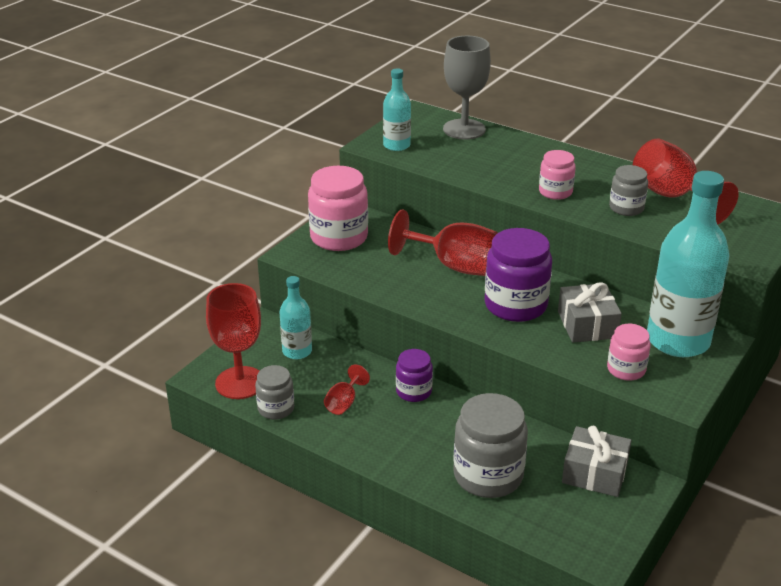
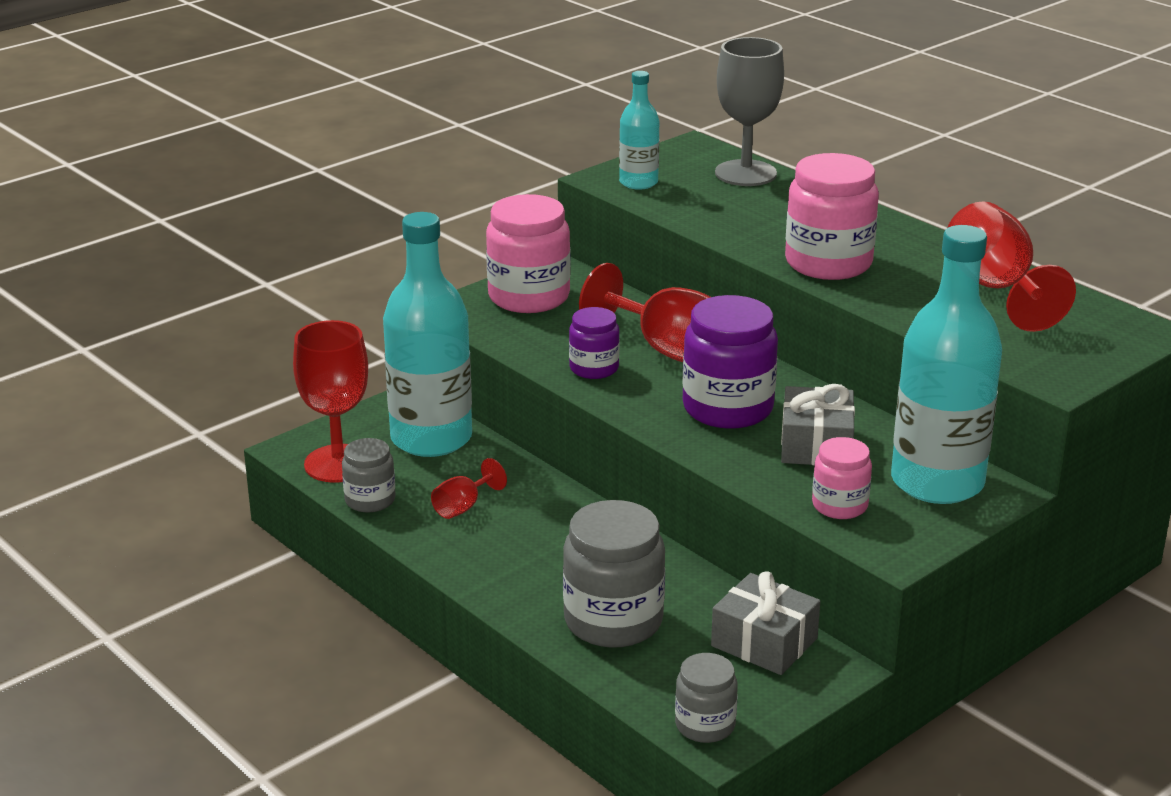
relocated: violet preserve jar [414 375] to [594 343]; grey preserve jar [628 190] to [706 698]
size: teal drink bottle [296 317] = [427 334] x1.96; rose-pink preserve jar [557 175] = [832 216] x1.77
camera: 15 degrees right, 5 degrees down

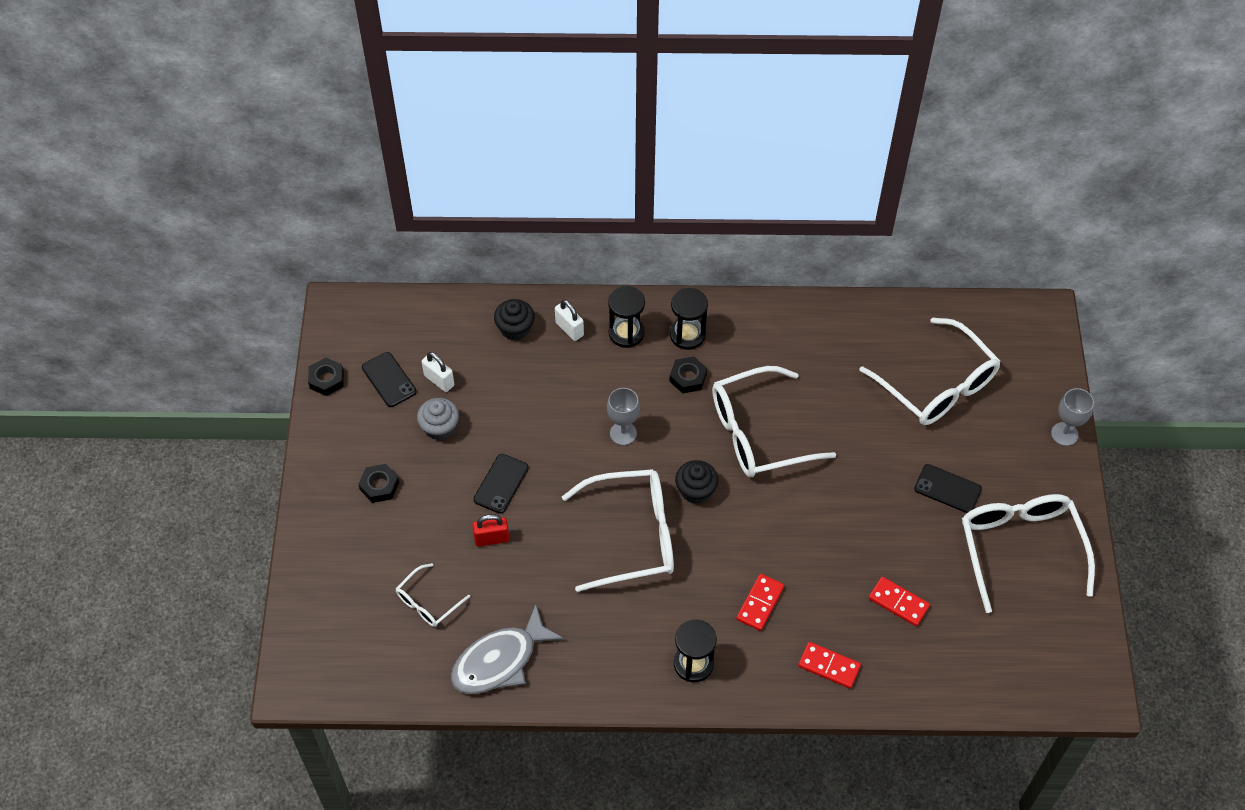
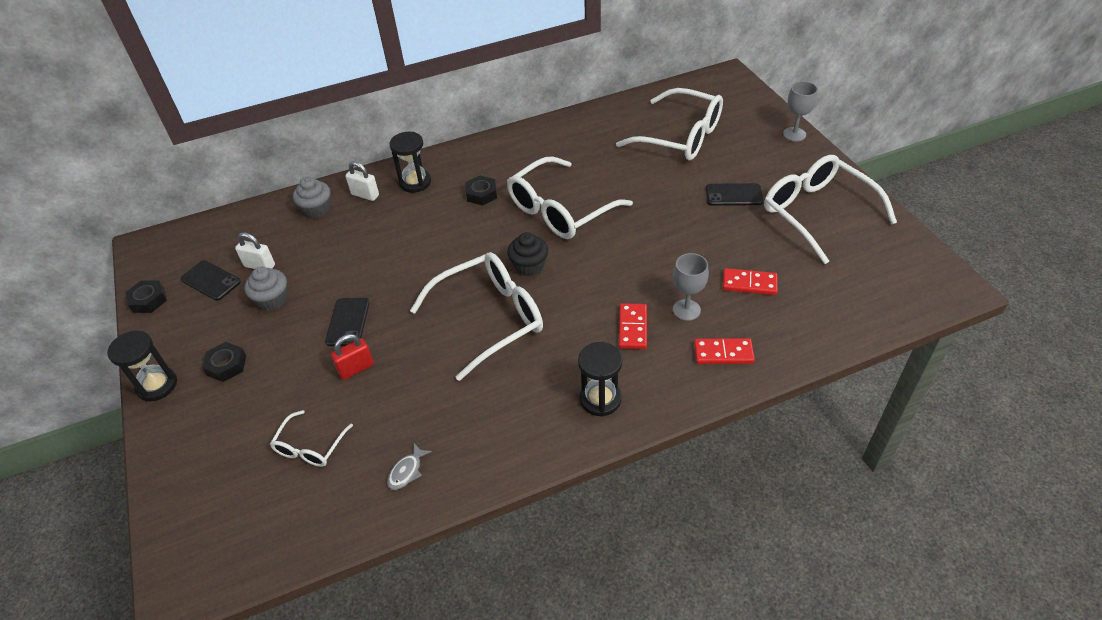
relocated: grey wine glass [623 416] to [691 287]; ebony hourglass [689 319] to [142 366]
colour: ebony cupcake [514 319] to grey cupcake [312 197]
size: grey fish figure [507 649] = [409 466] x0.42
camera: 20 degrees left, 10 degrees down

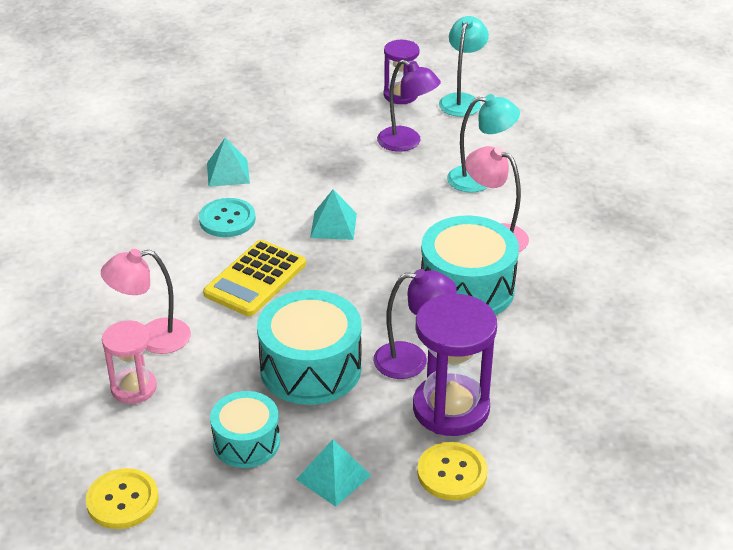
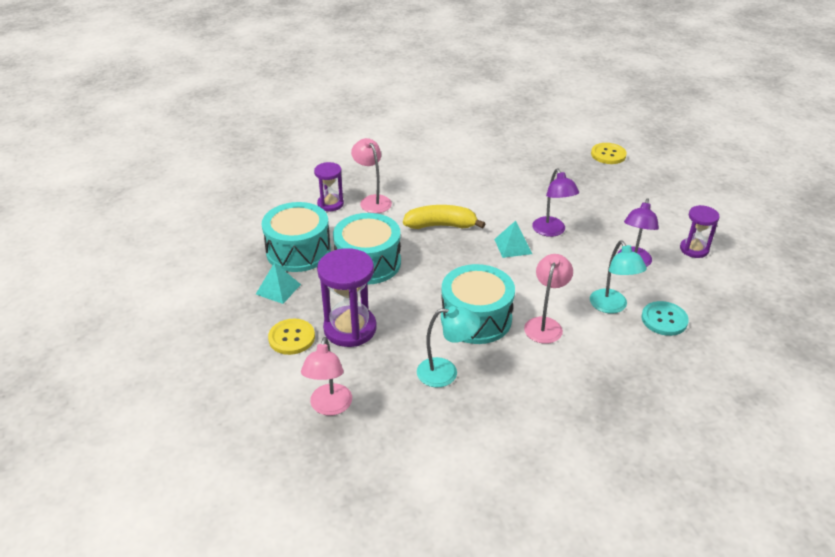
missing: teal pyramid [228 162]
appeared: rose-pink lamp [326 376]
relocated: golden shirt button [122 498] to [609 153]; teal shirt button [227 217] to [665 318]; violet lamp [415 324] to [555 203]; teal lamp [464 66] to [448 347]
exchanged: golden adding machine [254 278] to golden toy banana [444 217]
colour: rose-pink hourglass [129 362] to violet hourglass [329 186]
size: teal toy drum [245 429] = [296 237] x1.61
camera: 75 degrees right, 0 degrees up

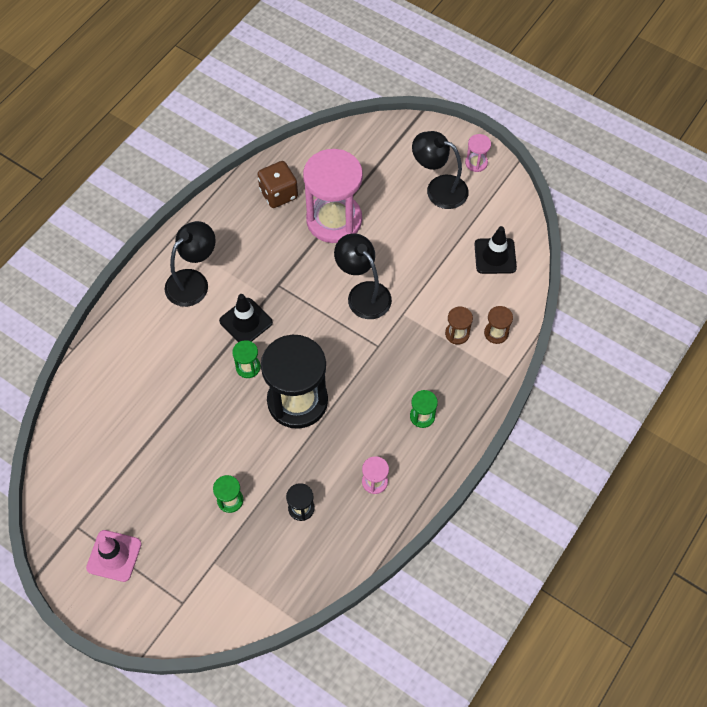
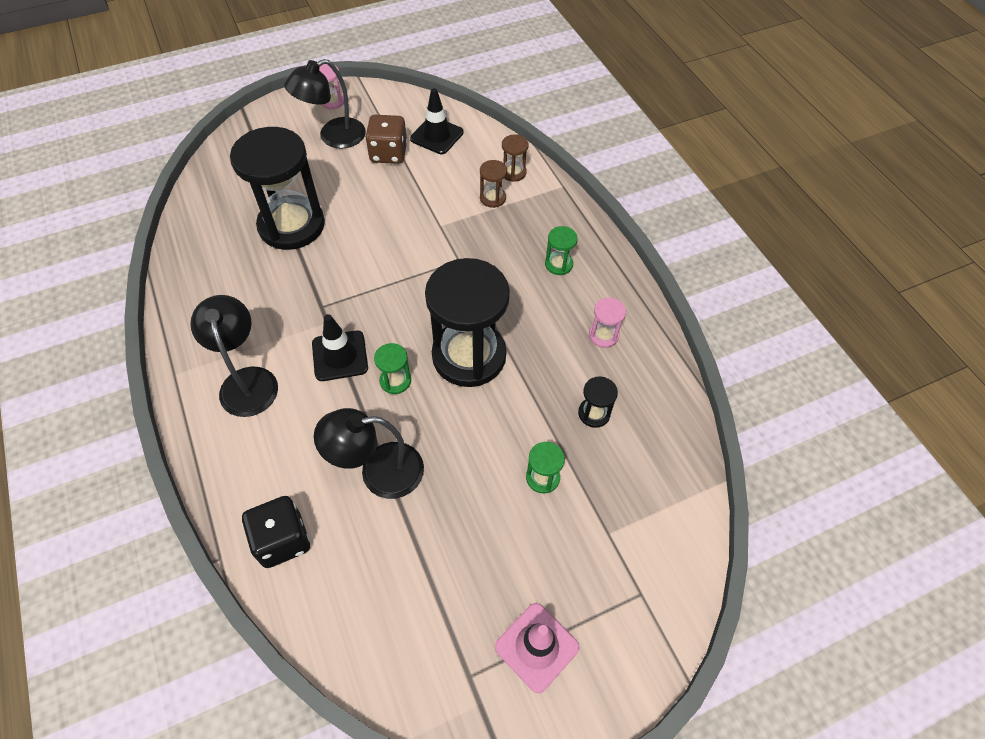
appeared: ebony game die [276 532]
relocated: russet game die [277 184] to [386 139]; ebony lamp [363 276] to [369 453]
colour: rose-pink hourglass [333 196] to ebony hourglass [277 188]
camera: 60 degrees left, 5 degrees down

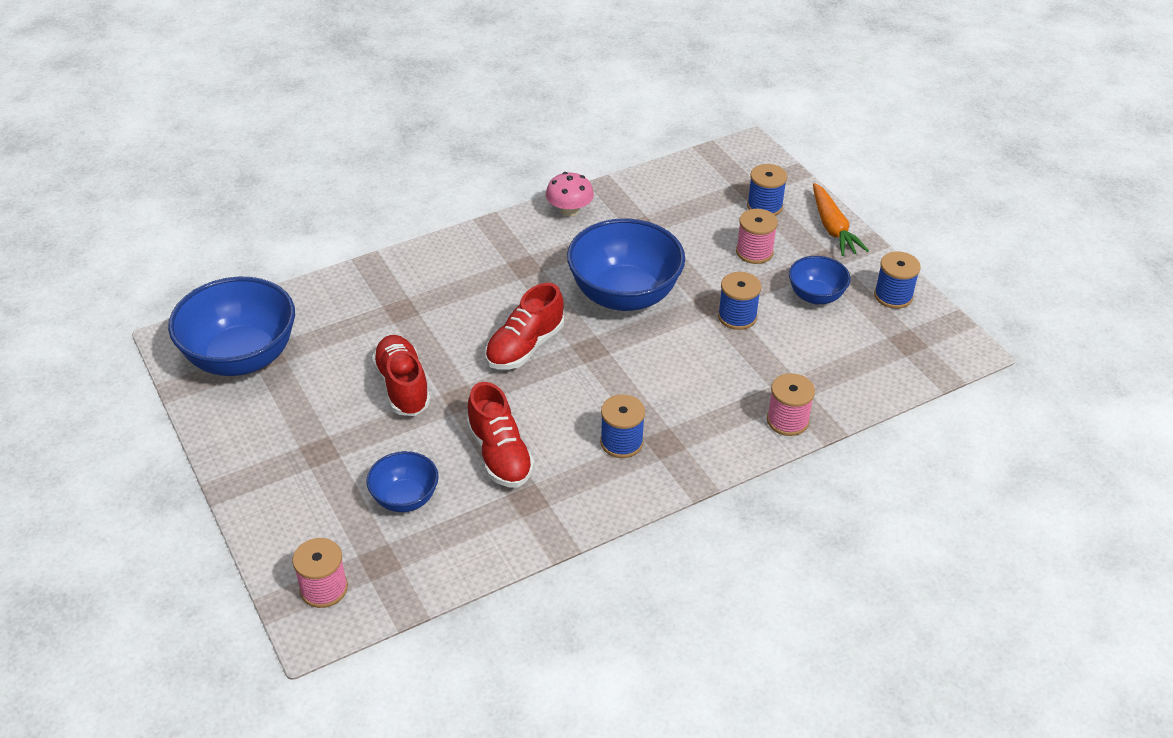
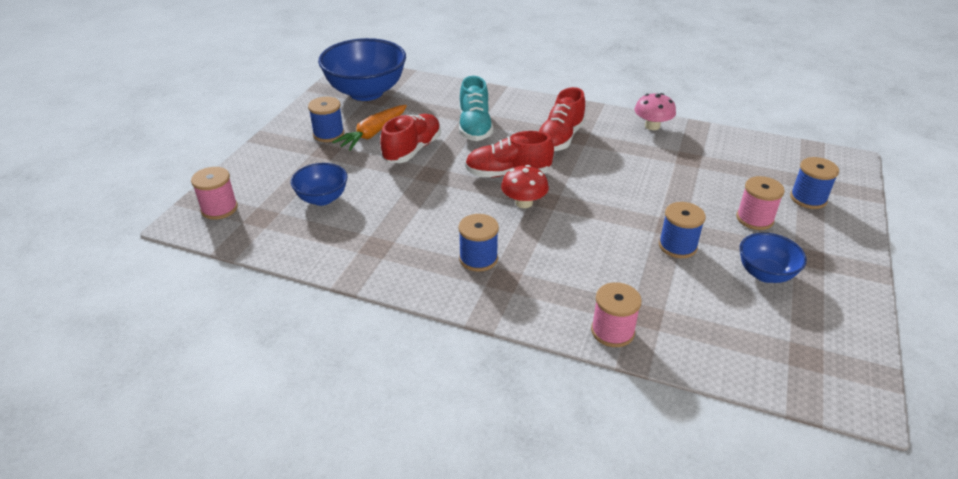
missing: royal blue bowl [626 265]
appeared: teal shoe [476 108]; red fungus [525 186]
relocated: red shoe [500 435] to [562 119]; orange toy carrot [841 219] to [369 128]; royal blue reel of thread [897 280] to [326 119]
camera: 50 degrees right, 5 degrees down

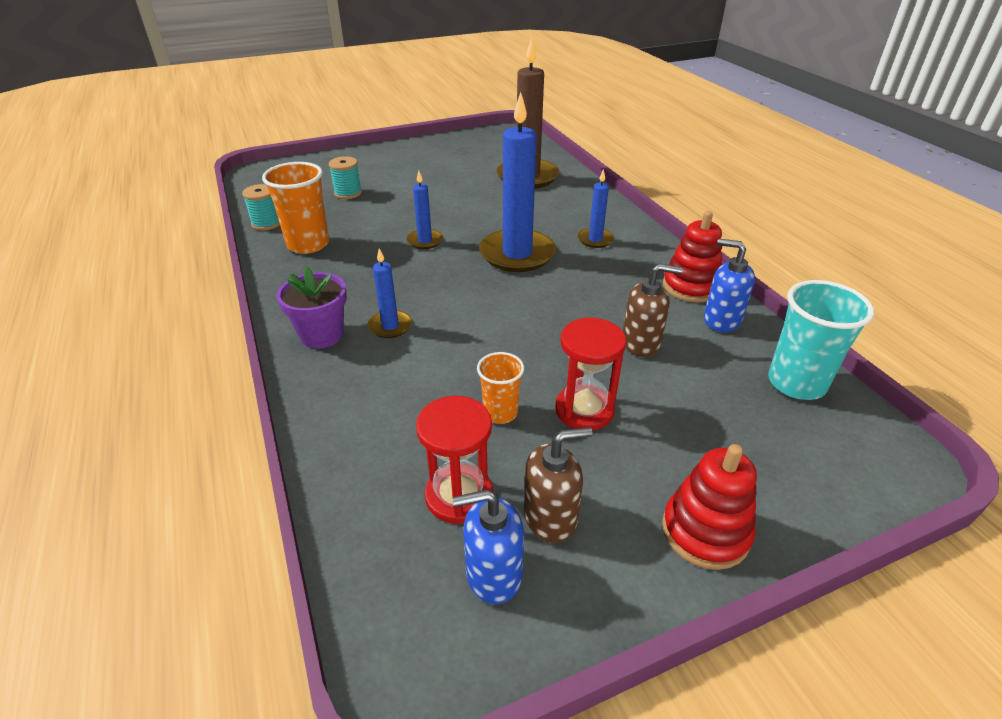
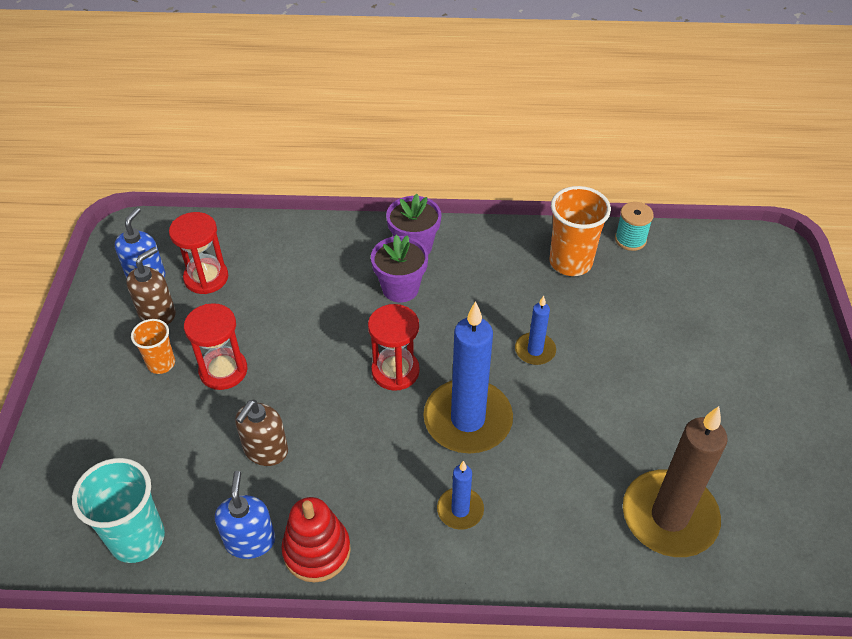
missing: teal reel of thread [345 177]; red stacking toy [709 507]
appeared: red hourglass [394 347]
relocated: orange cup [500 388] to [153 346]
exchanged: royal blue candle [390 293] to violet flower pot [399 268]
spun: russet soap dispenser [558 485] = [151 286] 150 degrees counterclockwise; royal blue soap dispenser [729 285] = [245 515] 60 degrees counterclockwise
camera: 115 degrees right, 10 degrees up

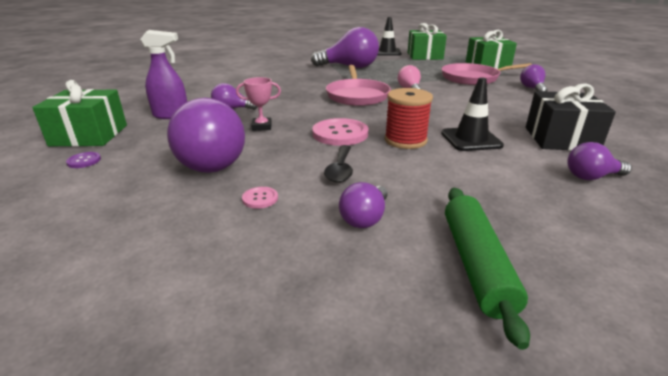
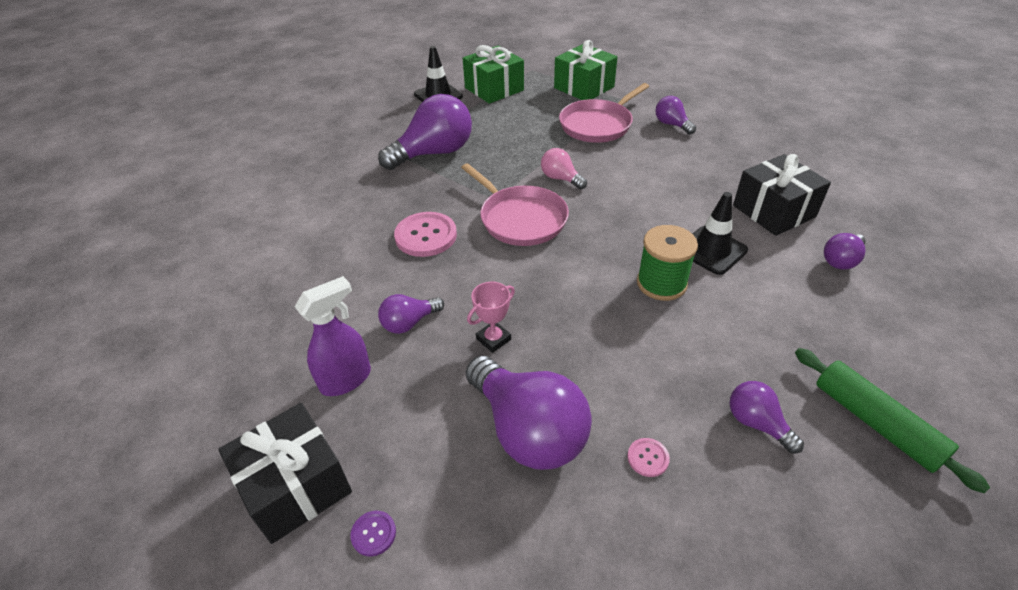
missing: ebony teaspoon [338 164]
relocated: rose-pink shirt button [340 132] to [425 234]
colour: emerald wrapped gift [79 113] to ebony wrapped gift [285 473]; red reel of thread [409 118] to emerald reel of thread [667 263]
spun: violet light bulb [363 205] = [766 417] 150 degrees clockwise
camera: 35 degrees left, 15 degrees up

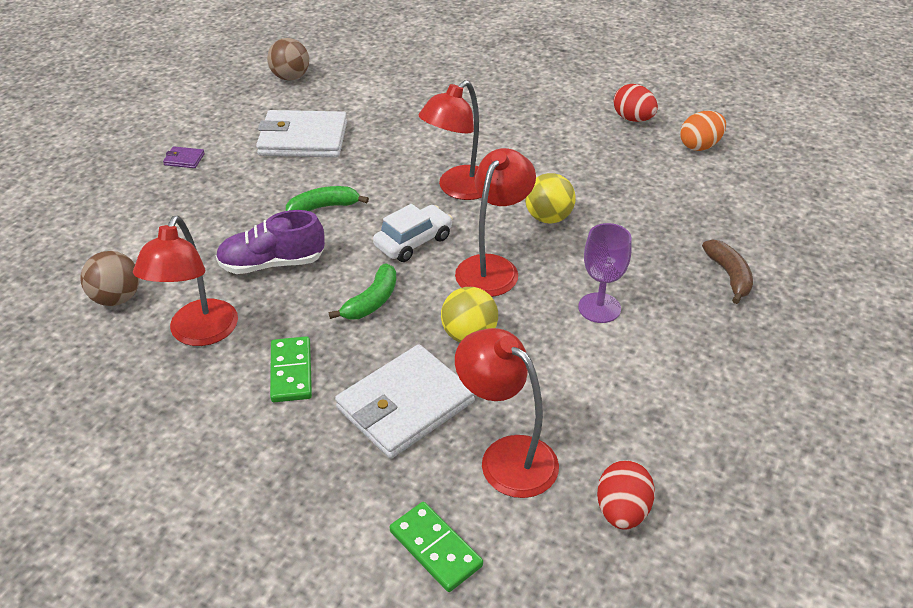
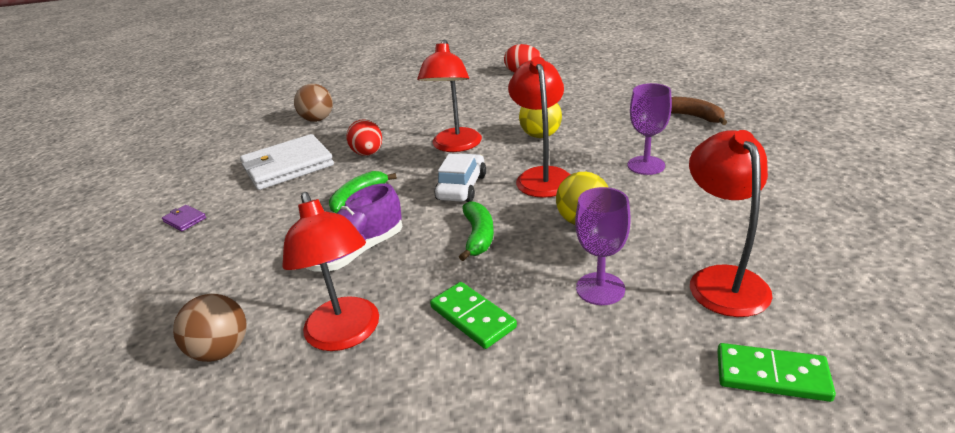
missing: orange egg shape [703 131]
relocated: russet sphere [288 59] to [313 103]; red egg shape [626 495] to [364 137]
exchanged: pure white wallet [405 401] to violet wine glass [603 246]
spun: violet wallet [184 157] = [184 218] 60 degrees clockwise; red lamp [507 413] = [730 223] 75 degrees clockwise
camera: 30 degrees left, 10 degrees down

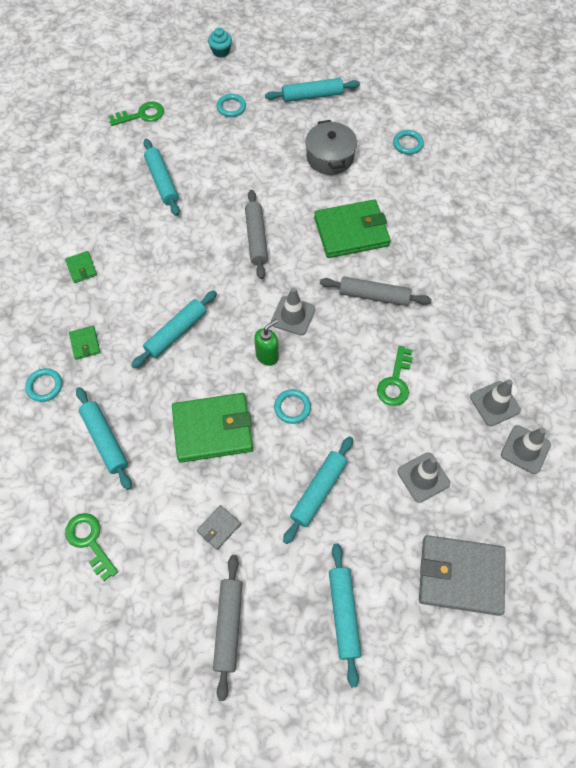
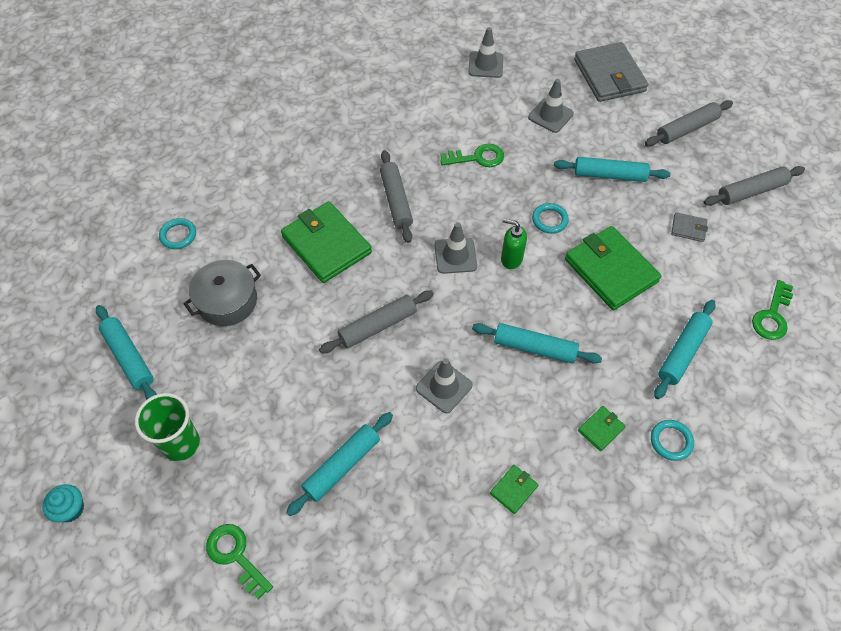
relocated: grey safety cone [495 402] to [444 385]
exchanged: teal torus [231 105] to emerald cup [167 427]
colour: teal dough roller [345 615] to grey dough roller [689 123]
camera: 115 degrees left, 5 degrees down

